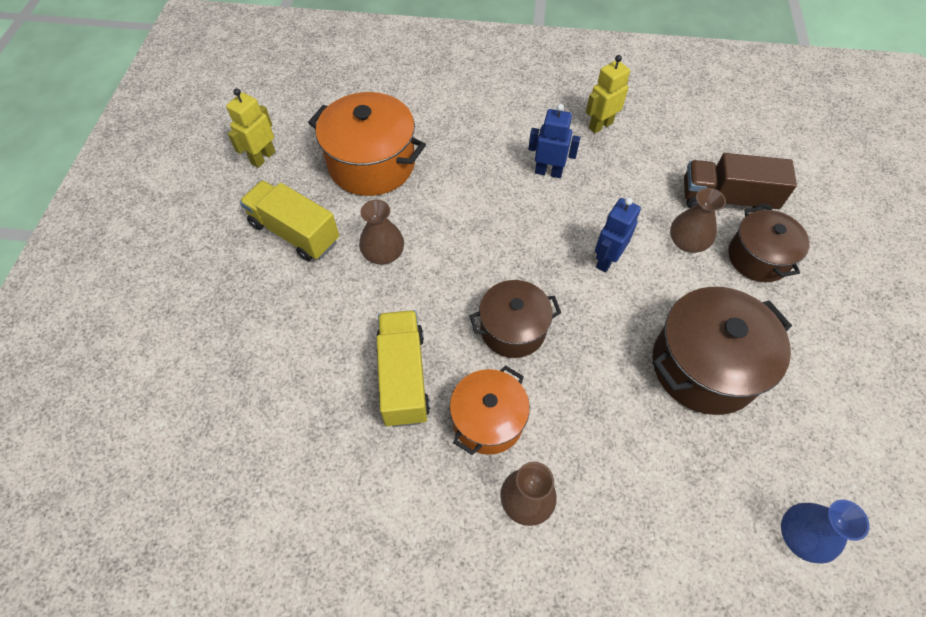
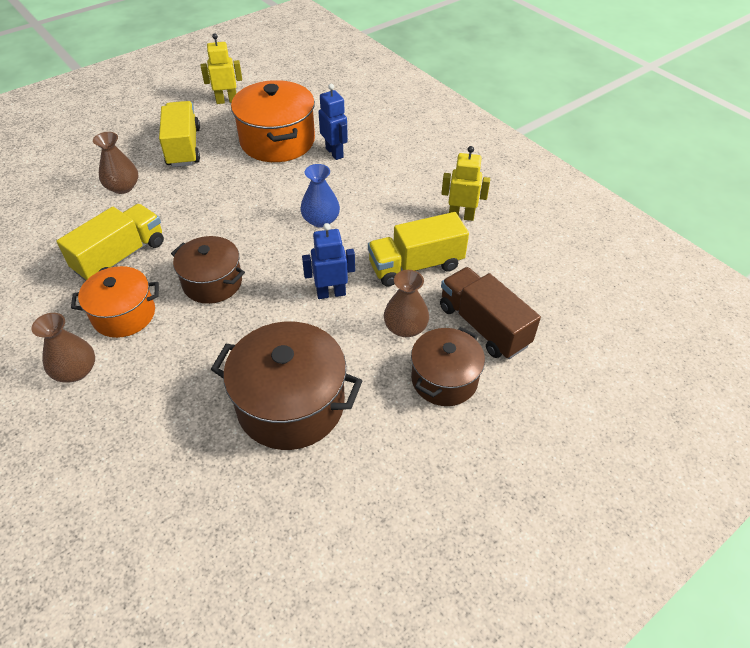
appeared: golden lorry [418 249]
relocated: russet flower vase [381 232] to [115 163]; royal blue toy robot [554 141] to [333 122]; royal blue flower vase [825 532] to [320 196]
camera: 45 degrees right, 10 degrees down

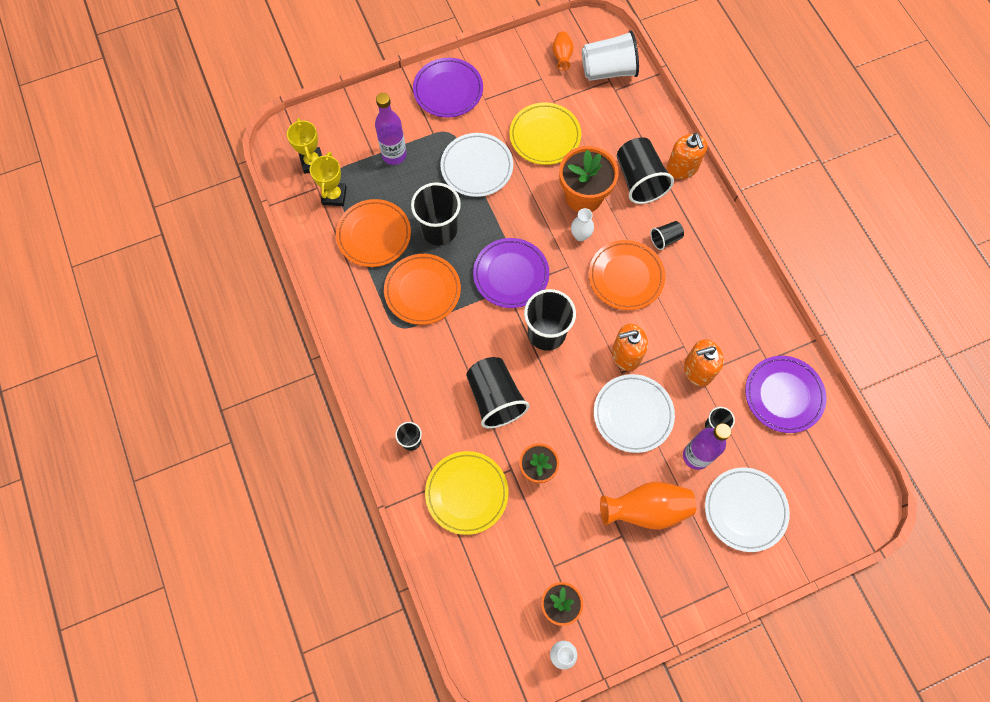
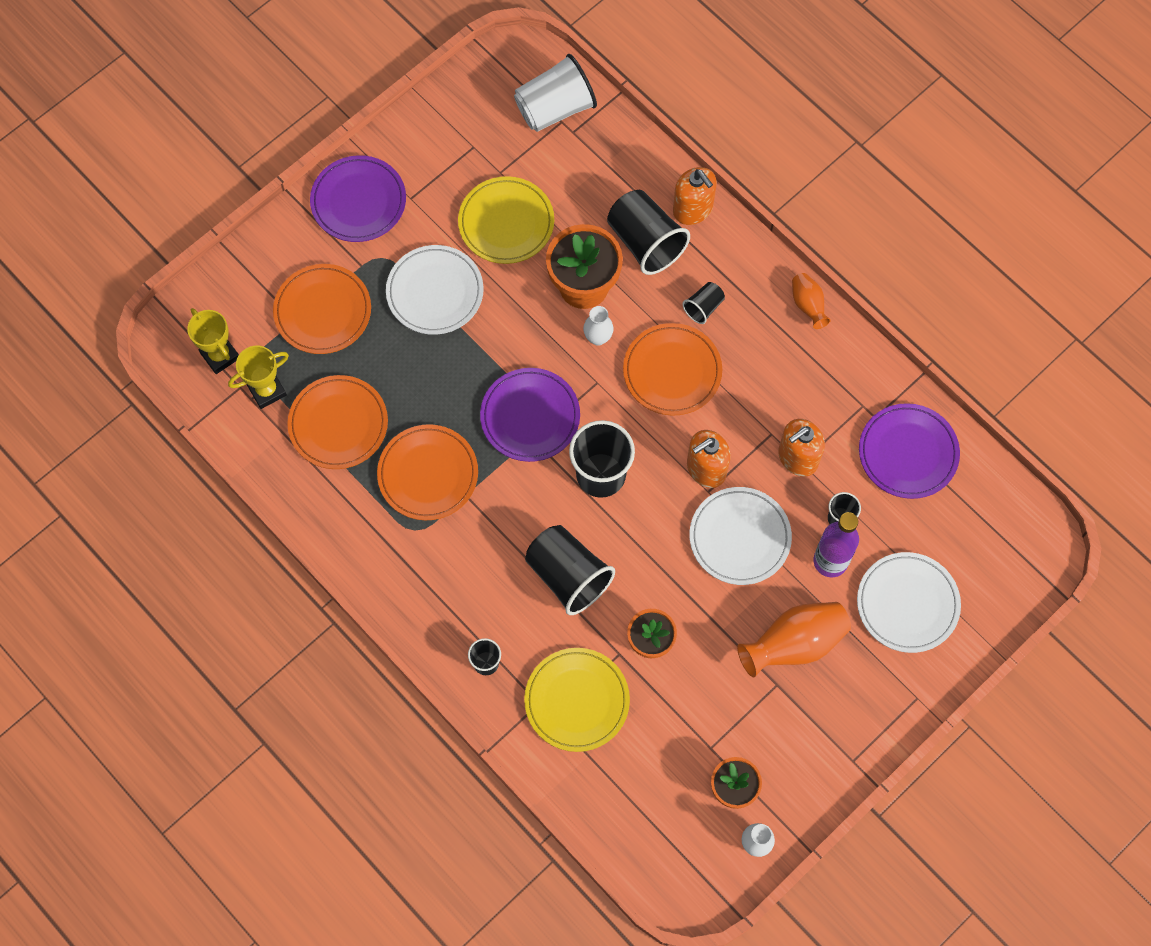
missing: ebony cup [436 214]
relocated: orange flower vase [563 51] to [811 301]
exchanged: violet drink bottle [391 129] to orange flat dish [322 309]
spun: golden prize cup [328 179] = [258 377] 75 degrees clockwise
camera: 20 degrees left, 0 degrees up

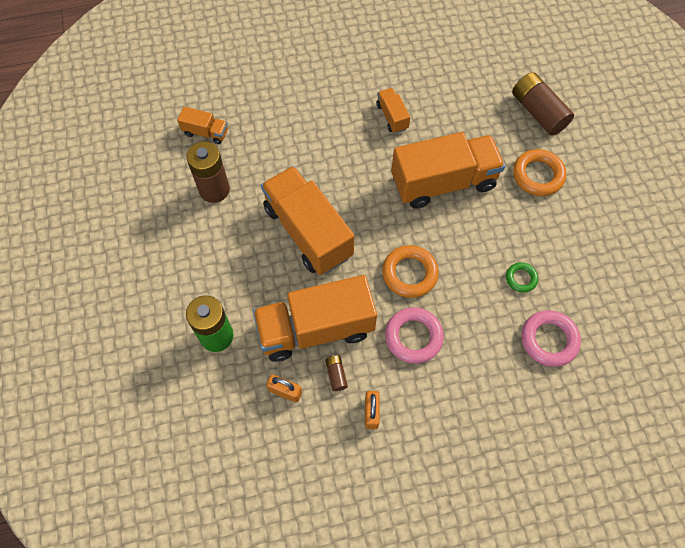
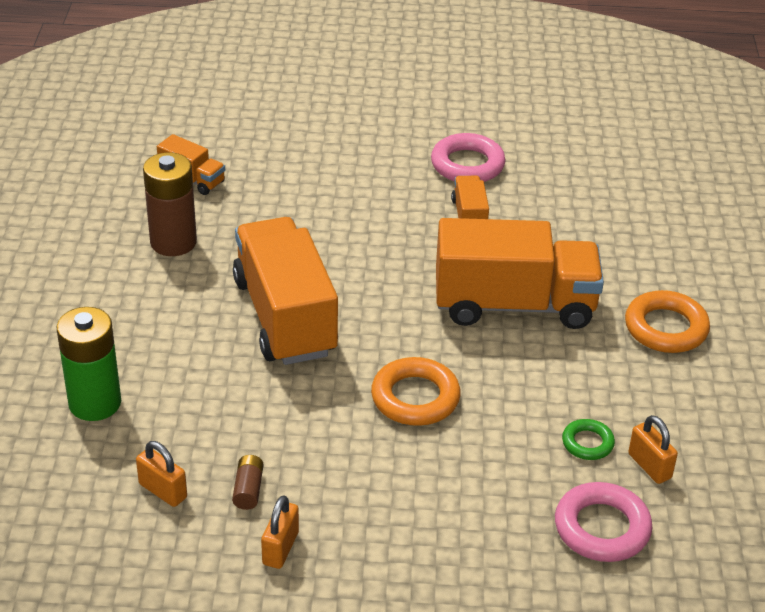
missing: orange lorry [315 318]; russet battery [543 103]
appeared: orange small lock [653 449]
relocated: rose-pink torus [414 335] to [468 157]
camera: 15 degrees right, 25 degrees down

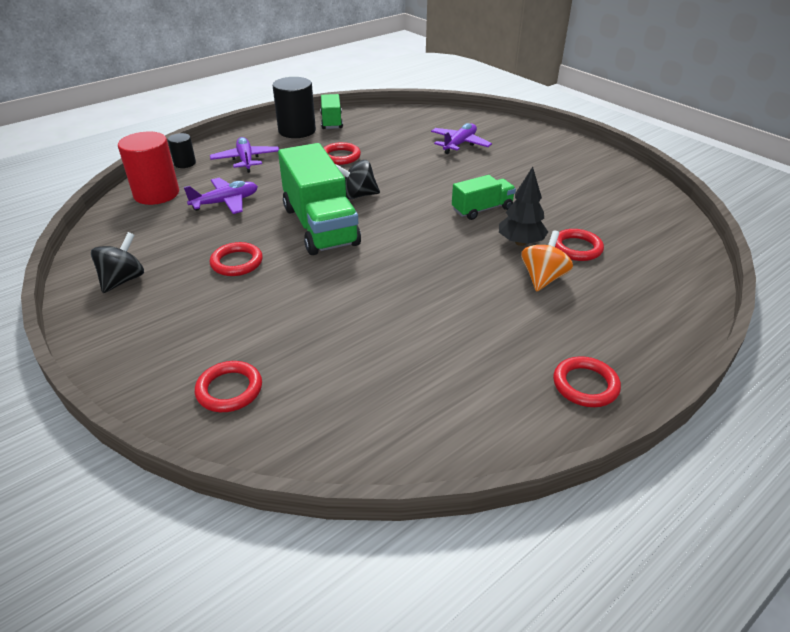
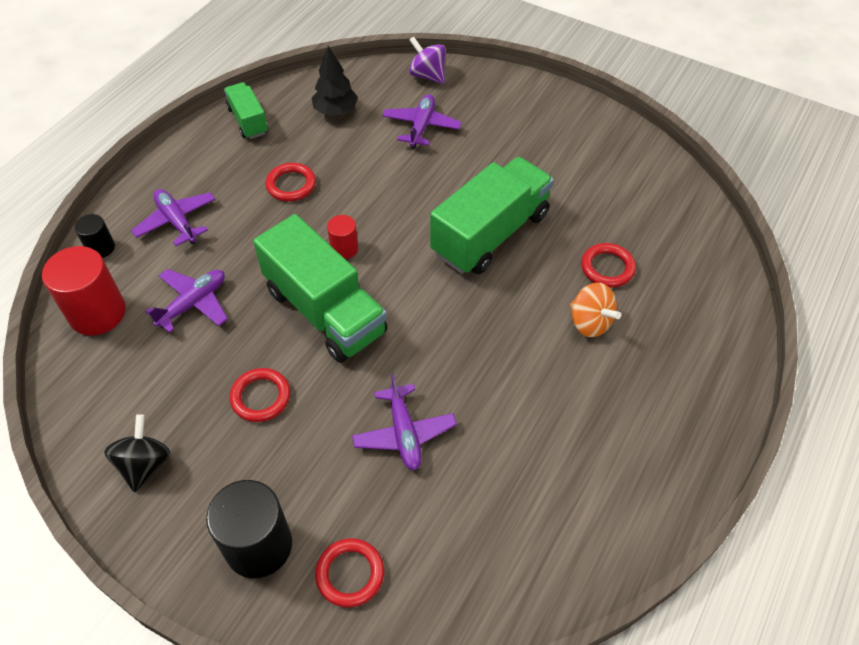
missing: red torus [587 381]
appeared: violet plane [404 421]; violet spinning top [427 60]
relocated: ebony cylinder shape [294 107] to [249 529]; ebony tree [523 206] to [335 80]
exchanged: ebony spinning top [357 179] to red cylinder shape [342 237]
spun: orange spinning top [547 260] = [595 310] 135 degrees clockwise
size: emerald lorry [484 197] = [492 215] x1.88
camera: 20 degrees left, 15 degrees up

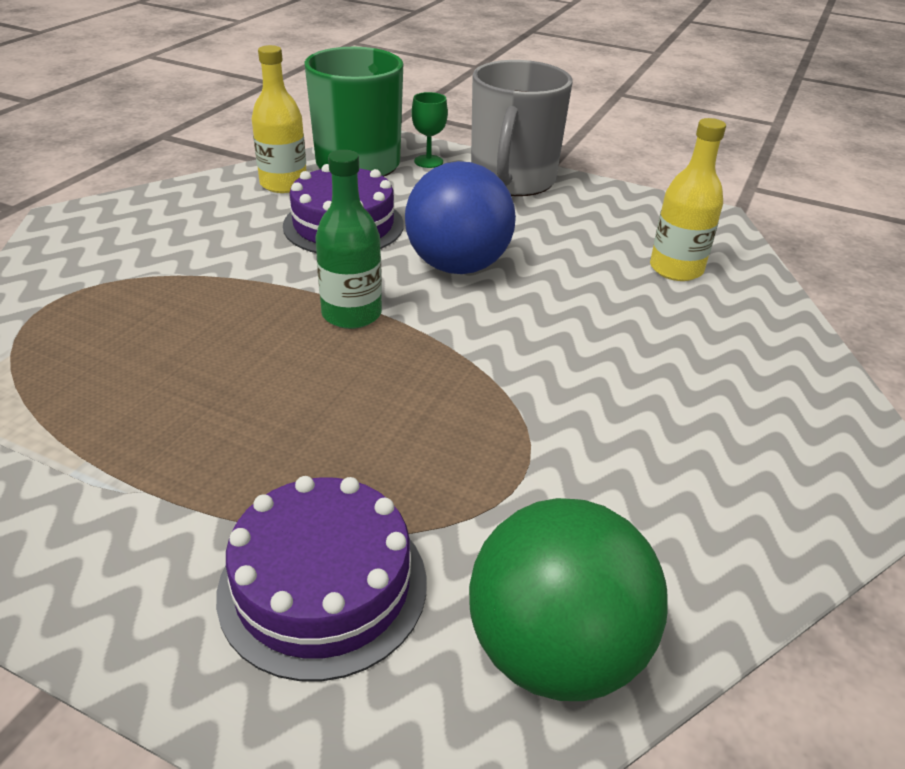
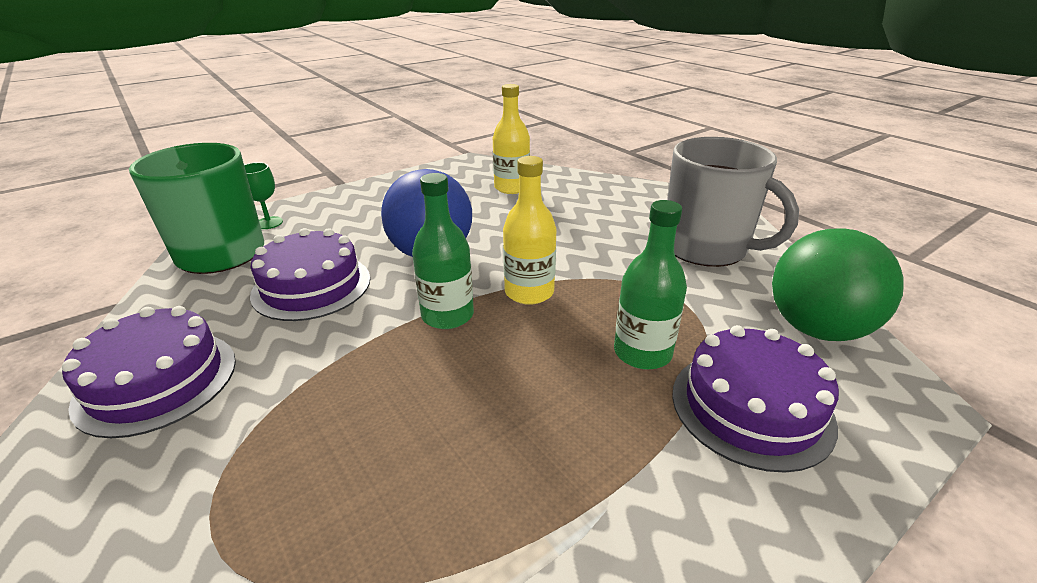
appeared: violet gateau [149 372]; emerald drink bottle [650 285]
relocated: golden drink bottle [279 119] to [530 230]; grey coffee mug [521 128] to [733 202]
camera: 60 degrees left, 5 degrees down

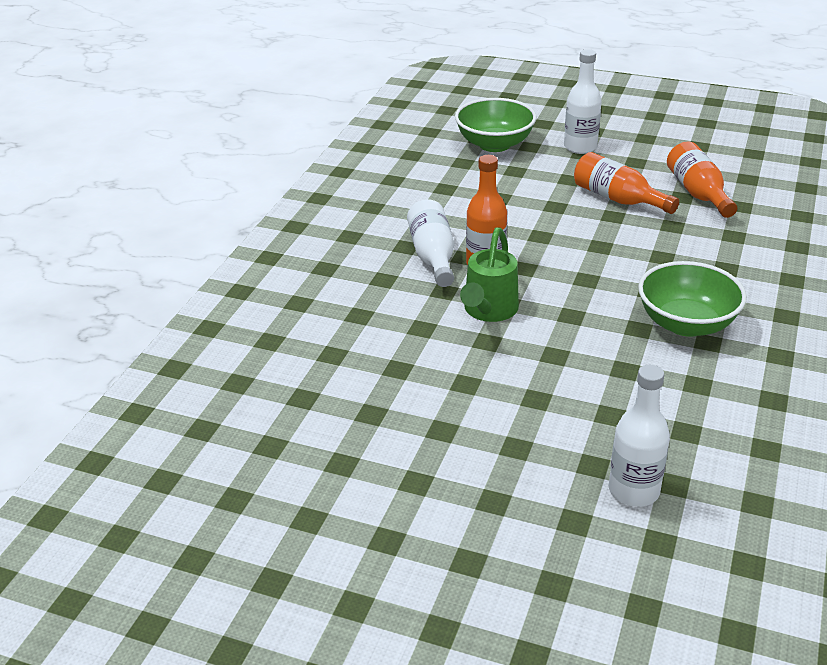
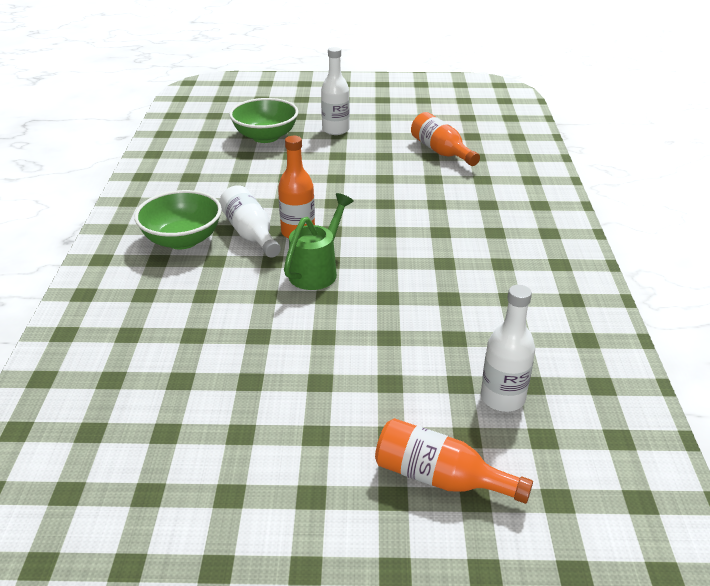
relocated: orange drink bottle [626 183] to [454 461]; emerald bowl [692 299] to [178 219]
spun: emerald sprinkling can [489 274] = [319 241] 150 degrees counterclockwise
camera: 20 degrees left, 0 degrees up

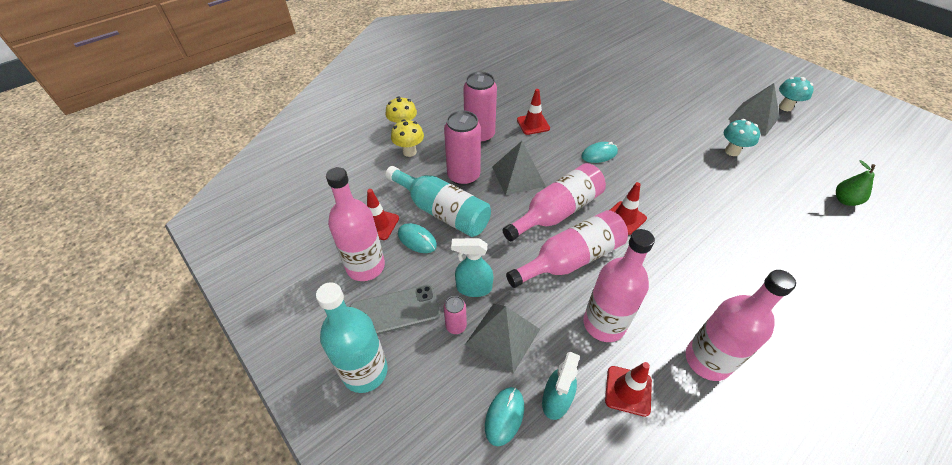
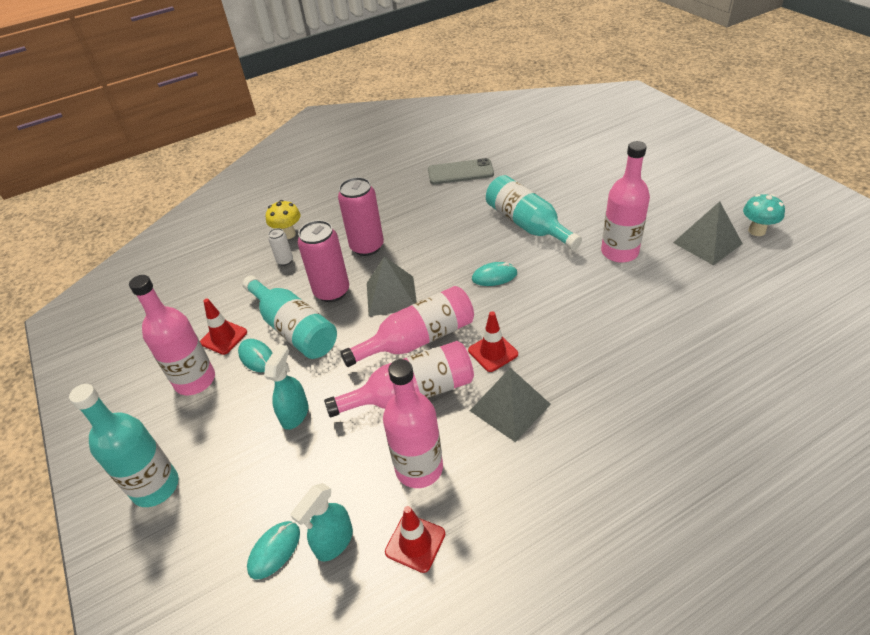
missing: rose-pink tin [455 315]; red safety cone [533 112]; teal fungus [742 137]; emerald toy pear [855 183]
appeared: teal drink bottle [534 212]
relocated: grey smartphone [395 310] to [461 171]; grey pyramid [502 339] to [510 405]; rose-pink drink bottle [741 325] to [625 202]
exchanged: golden fungus [407 138] to pure white tin [280 247]
spun: teal spray cleaner [472 267] = [286 387] 90 degrees clockwise
camera: 15 degrees right, 5 degrees down

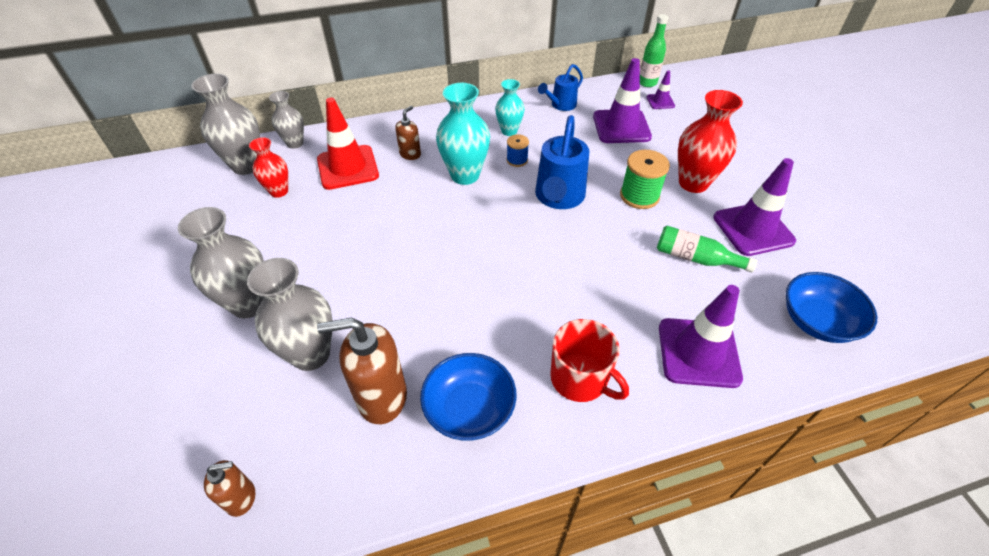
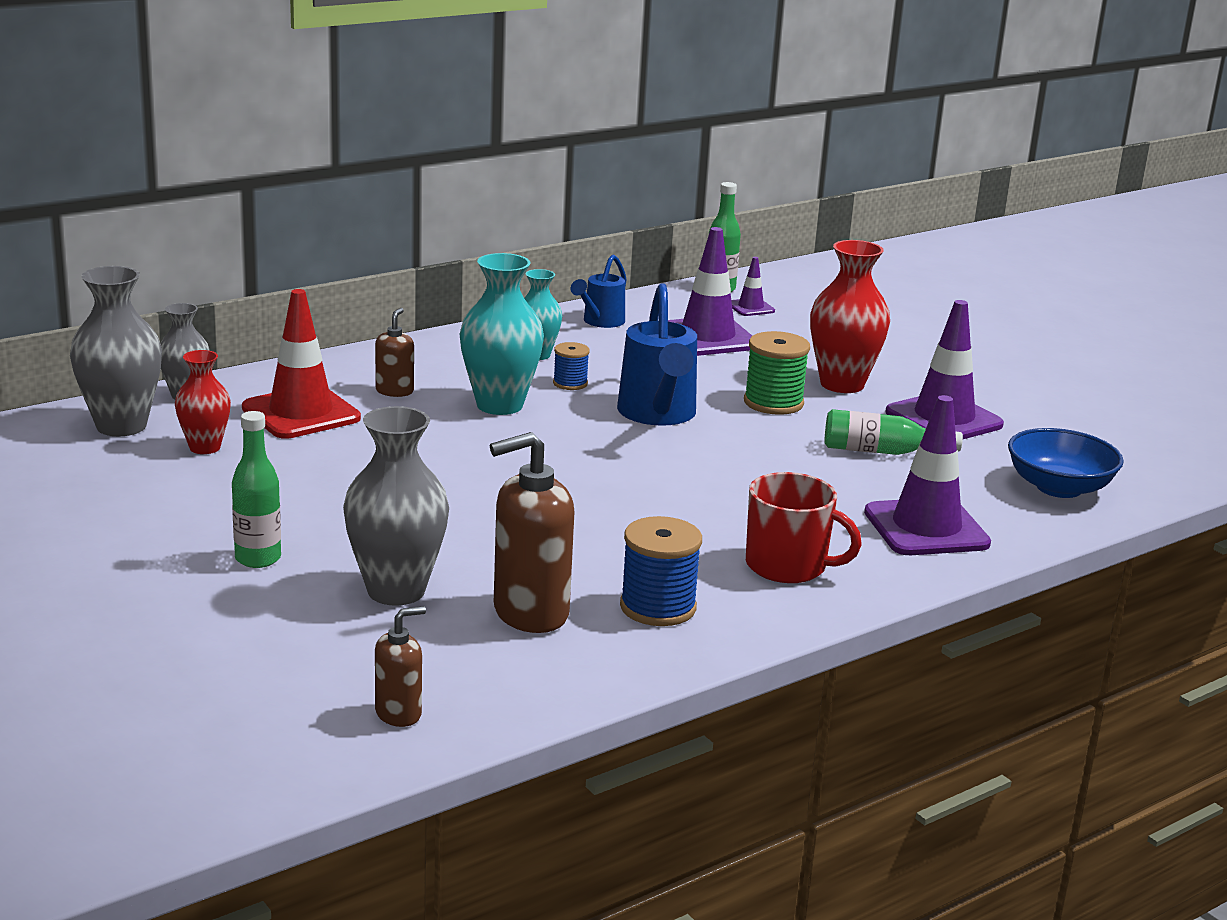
exchanged: grey flower vase [221 262] to emerald drink bottle [256 489]; royal blue bowl [468 397] to royal blue reel of thread [661 571]
camera: 20 degrees left, 25 degrees down

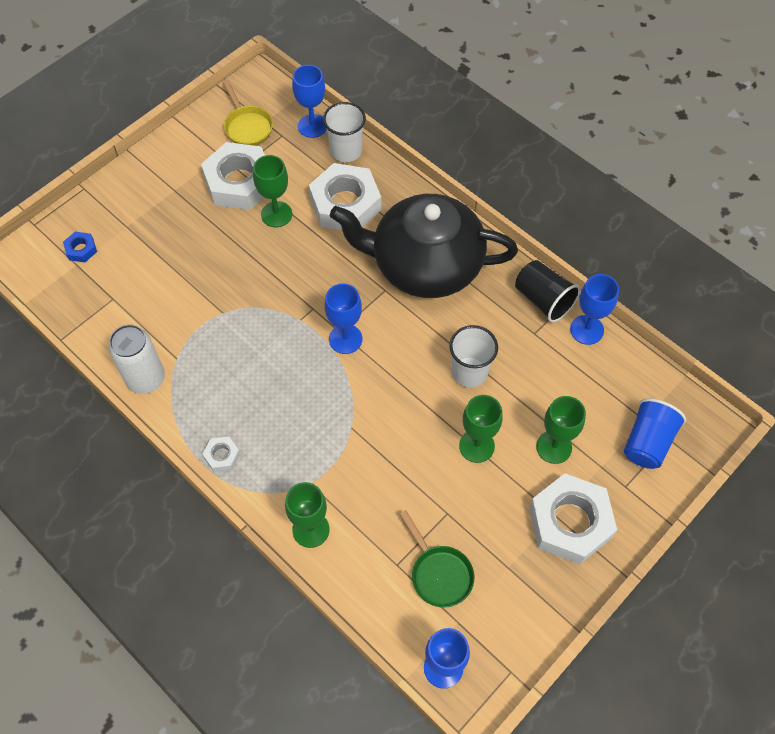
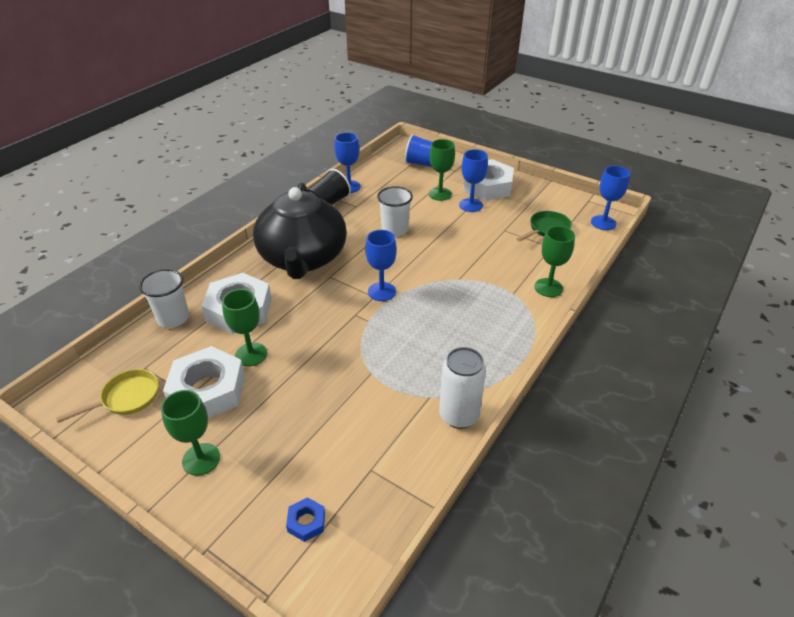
missing: pure white hex nut [221 454]
relocated: royal blue wine glass [309 101] to [473 180]; emerald wine glass [481 429] to [190 433]
camera: 100 degrees left, 20 degrees down

